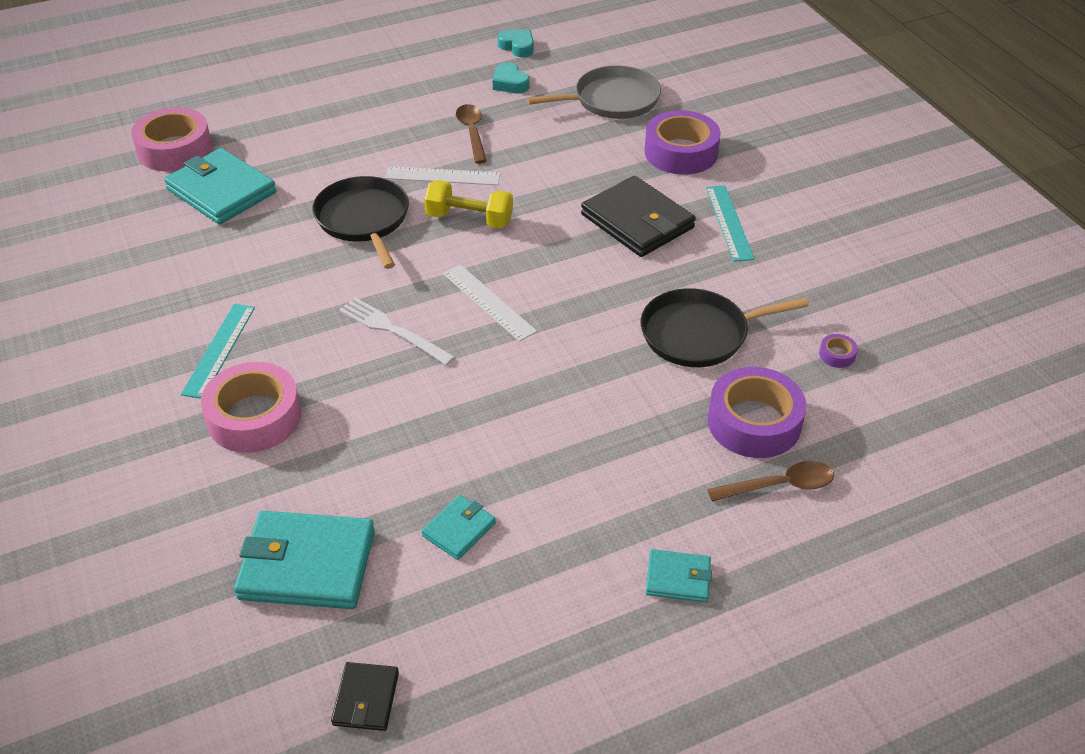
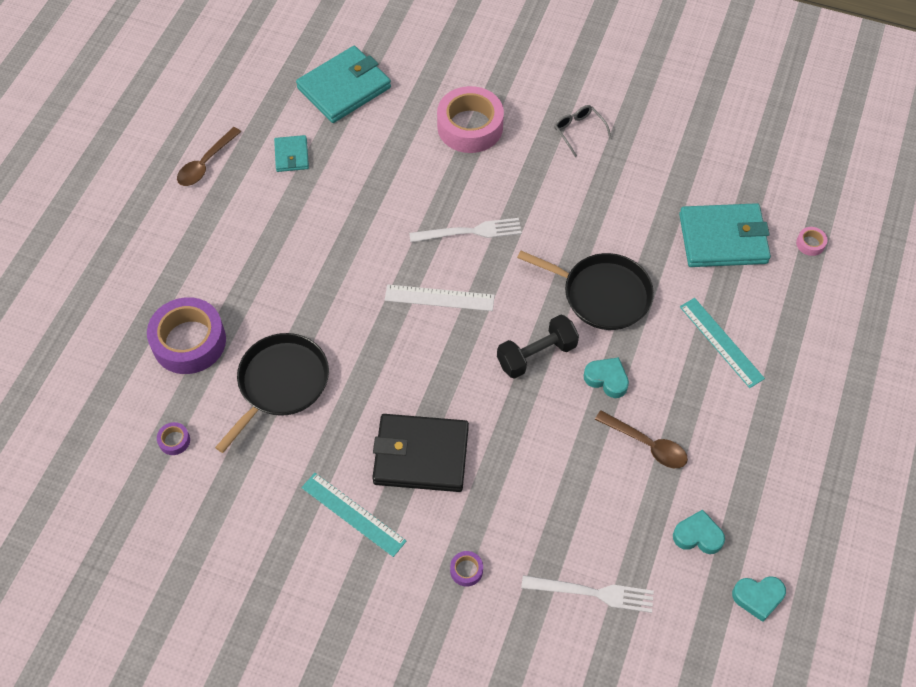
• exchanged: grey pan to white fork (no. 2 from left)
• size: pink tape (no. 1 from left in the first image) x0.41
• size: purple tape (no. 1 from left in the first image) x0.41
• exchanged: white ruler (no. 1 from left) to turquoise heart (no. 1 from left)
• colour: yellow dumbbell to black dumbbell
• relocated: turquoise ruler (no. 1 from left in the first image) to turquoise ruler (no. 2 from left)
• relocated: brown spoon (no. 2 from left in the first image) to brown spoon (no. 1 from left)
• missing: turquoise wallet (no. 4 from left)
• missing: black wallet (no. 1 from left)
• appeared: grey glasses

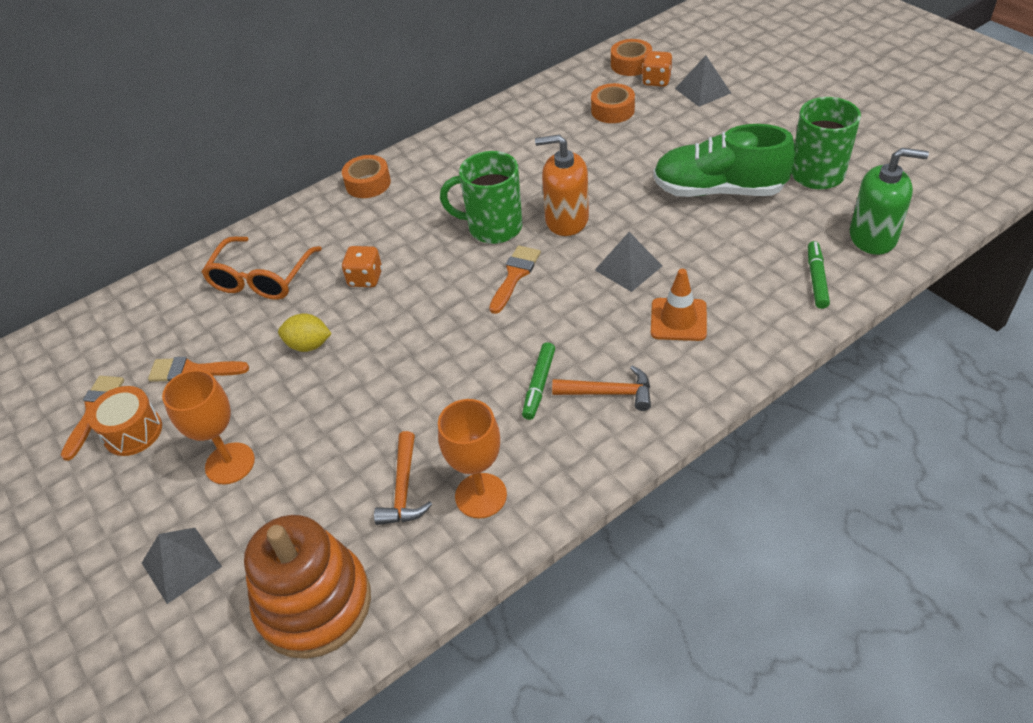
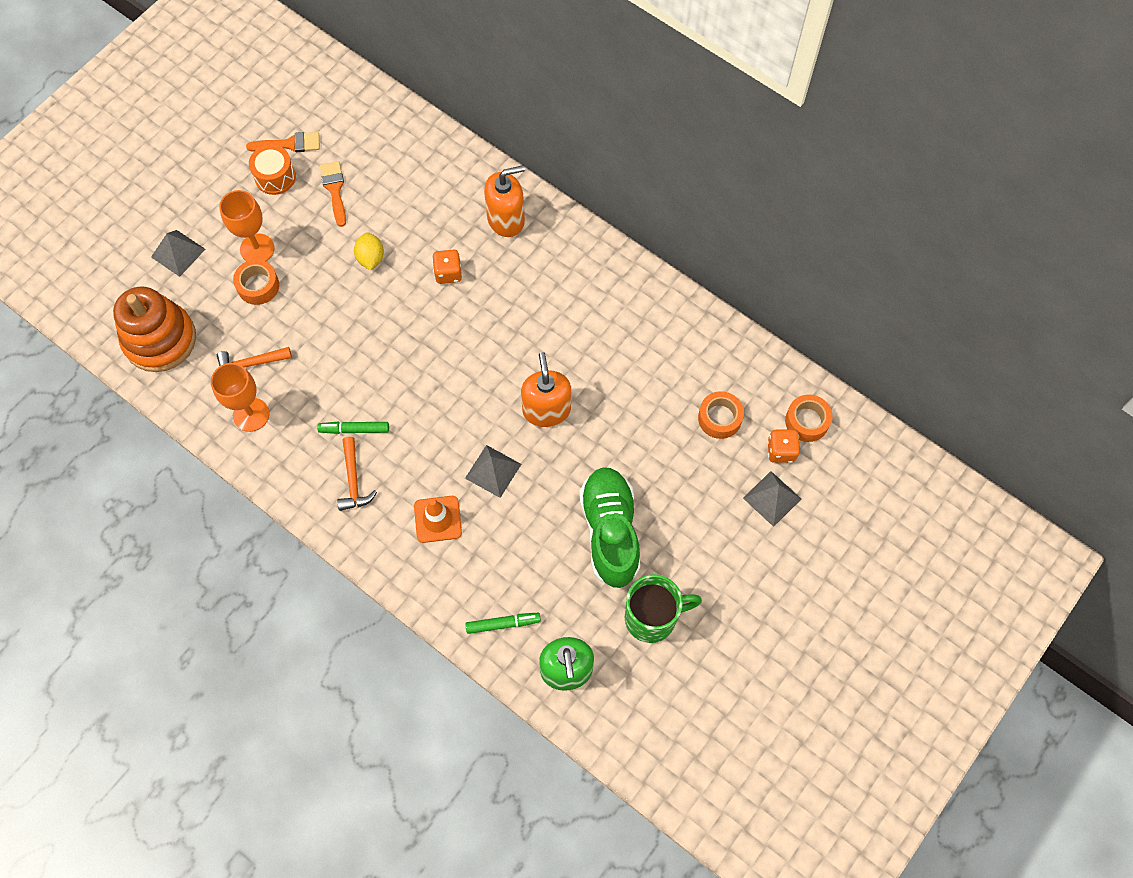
• missing: green mug (no. 1 from left)
• relocated: orange tape (no. 1 from left)
• missing: orange glasses
• missing: orange brush (no. 3 from left)
• appeared: orange soap dispenser (no. 1 from left)

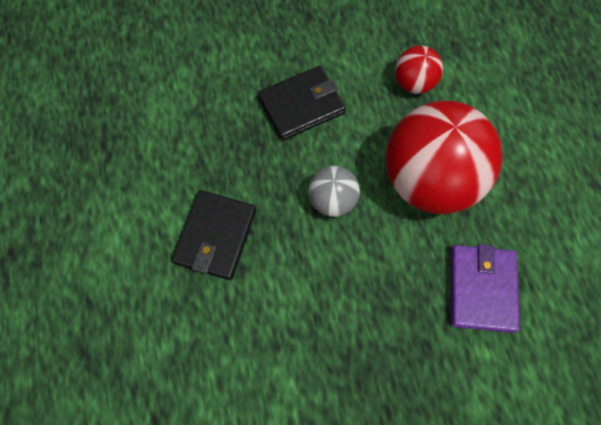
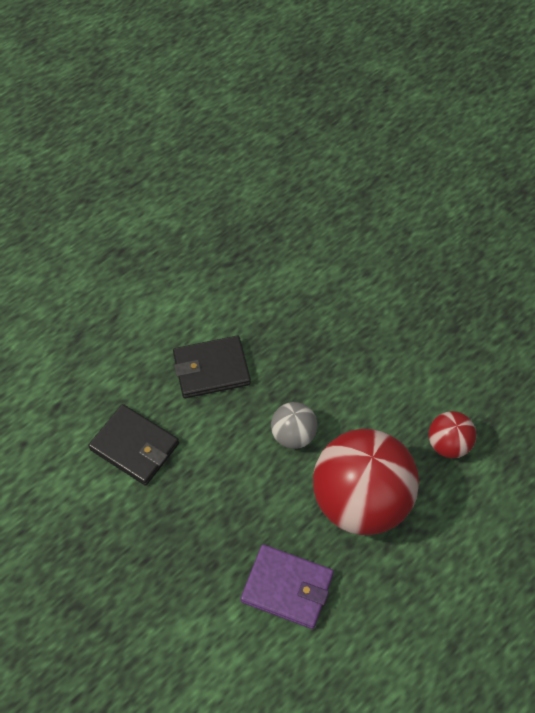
• relocated: black wallet (no. 2 from left in the first image) to black wallet (no. 1 from left)
• spun: purple wallet 45 degrees clockwise

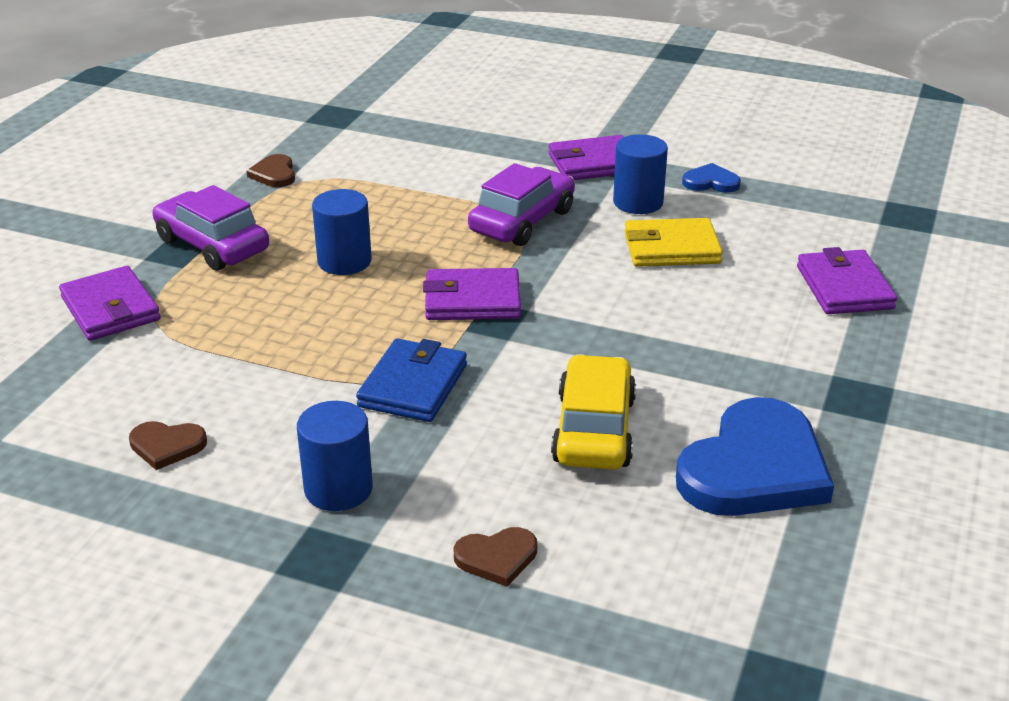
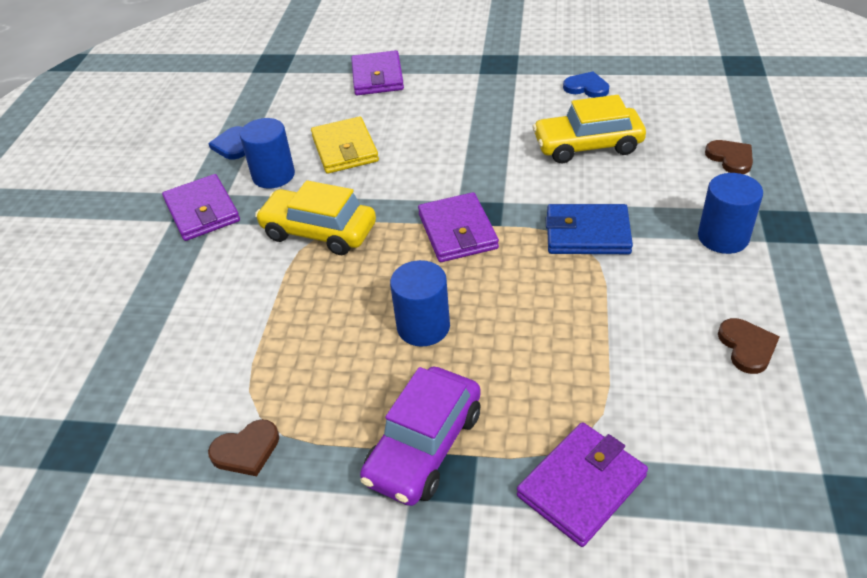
• colour: purple car (no. 2 from left) to yellow car (no. 1 from left)
• spun: purple wallet (no. 4 from left in the first image) 75 degrees counterclockwise
• size: blue heart (no. 2 from left) x0.45

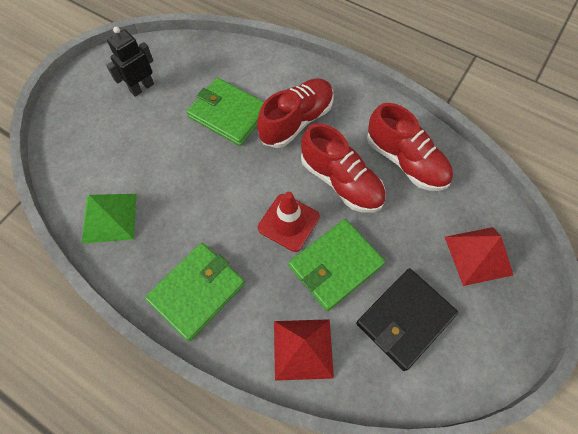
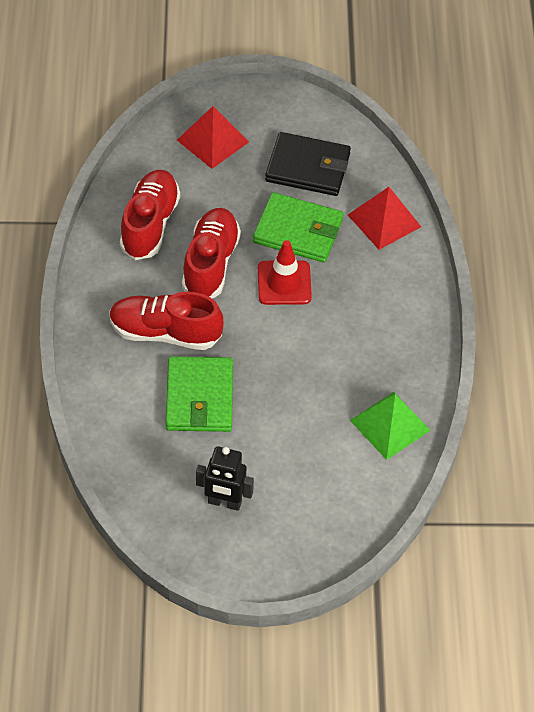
• missing: green wallet (no. 1 from left)

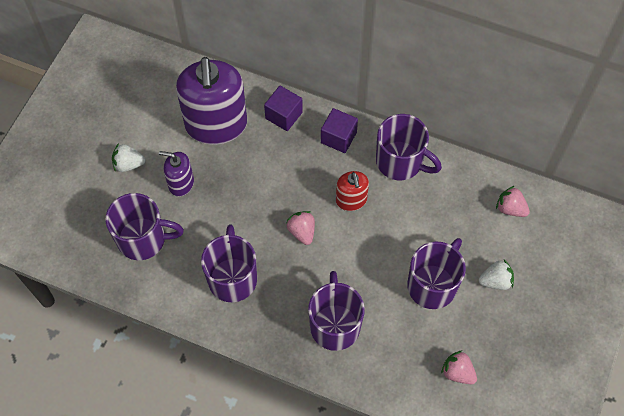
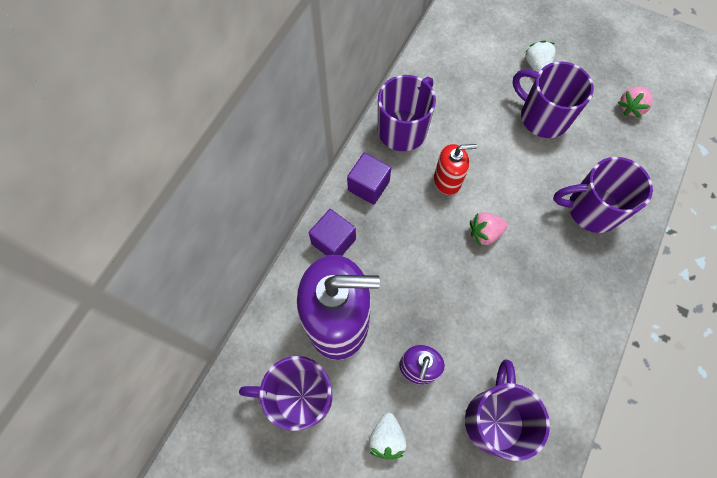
• missing: pink strawberry (no. 3 from left)
• relocated: purple mug (no. 2 from left in the first image) to purple mug (no. 1 from left)

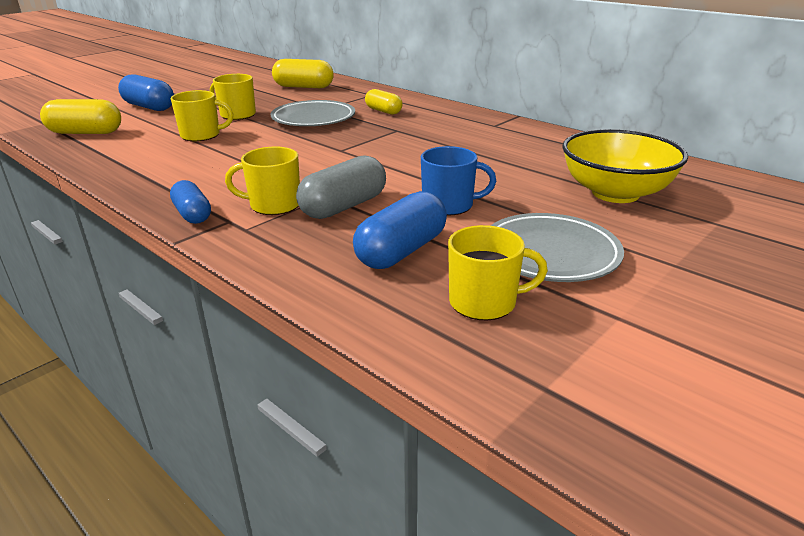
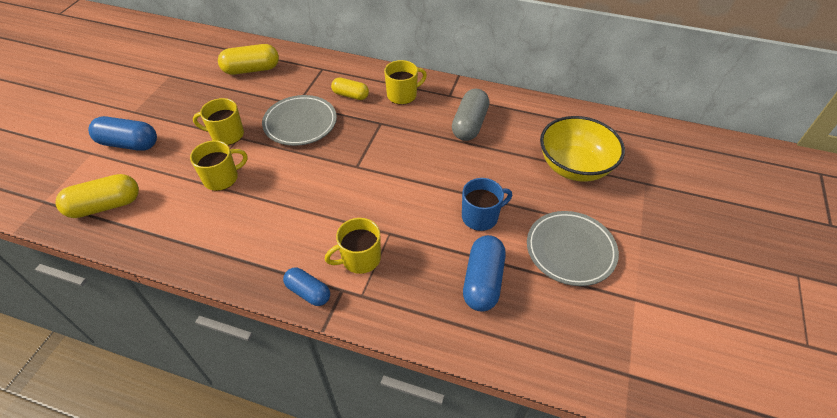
• relocated: grey capsule
• relocated: yellow mug (no. 4 from left)

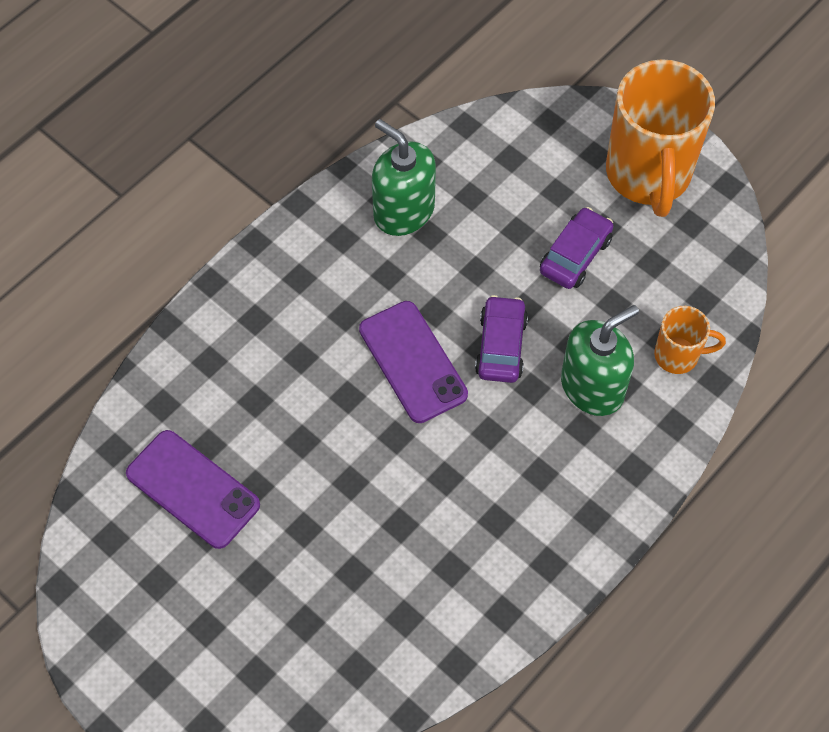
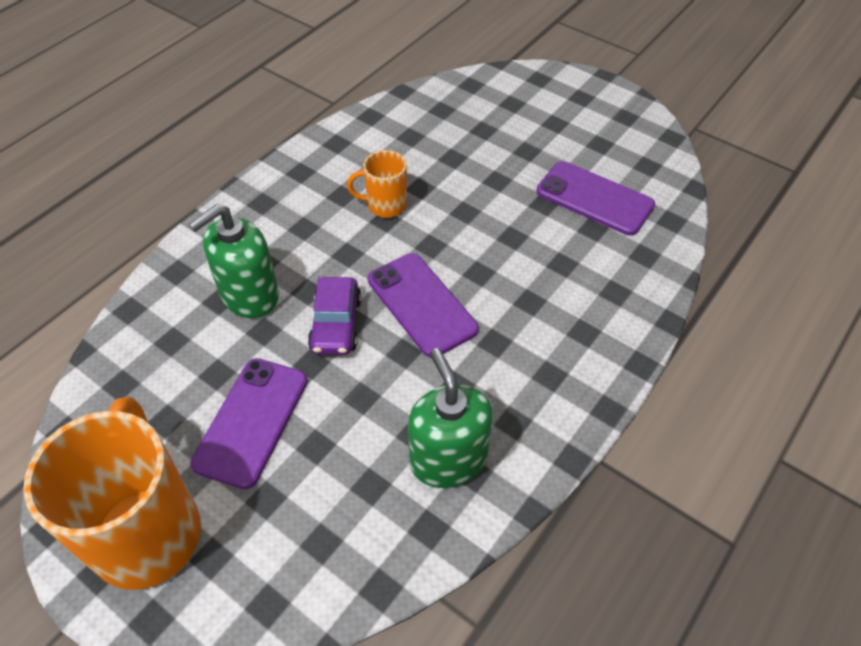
• spun: green soap dispenser (no. 1 from left in the first image) 150 degrees counterclockwise
• exchanged: purple car (no. 2 from left) to purple phone (no. 1 from left)
• relocated: orange mug (no. 2 from left)

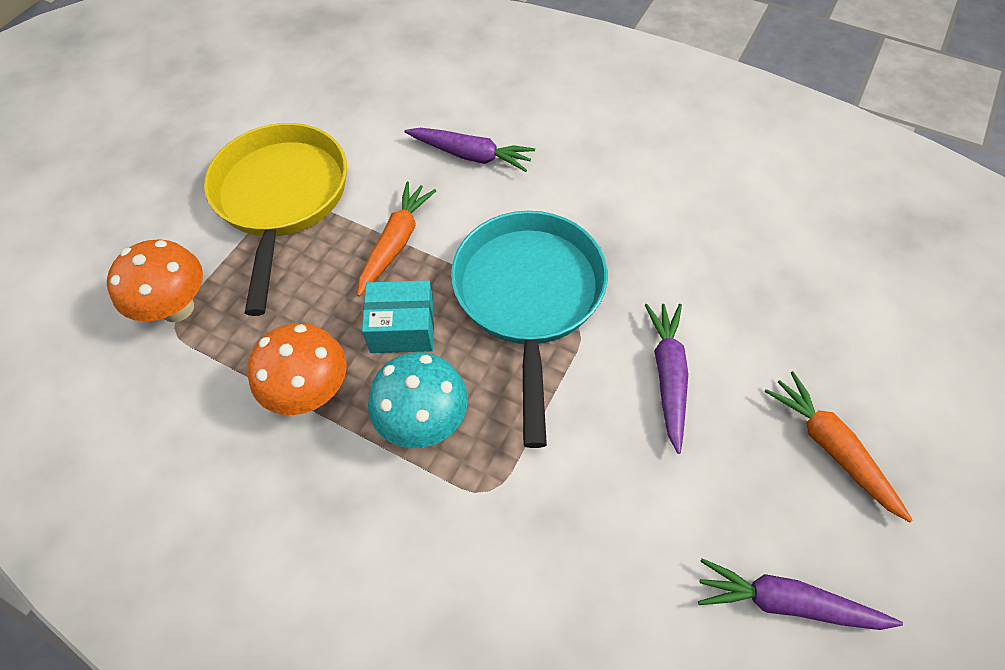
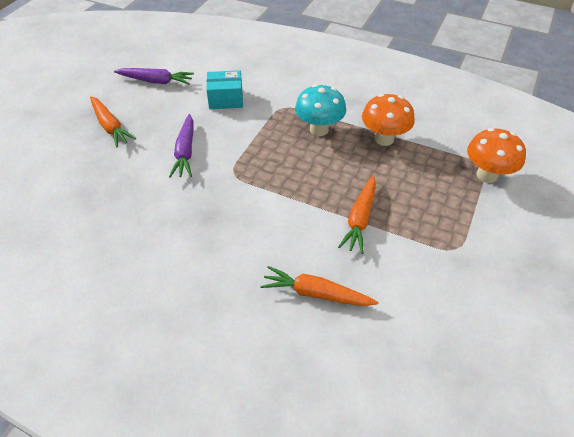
• missing: yellow pan
• colour: purple carrot (no. 1 from left) to orange carrot (no. 2 from left)
• missing: turquoise pan
• relocated: turquoise box

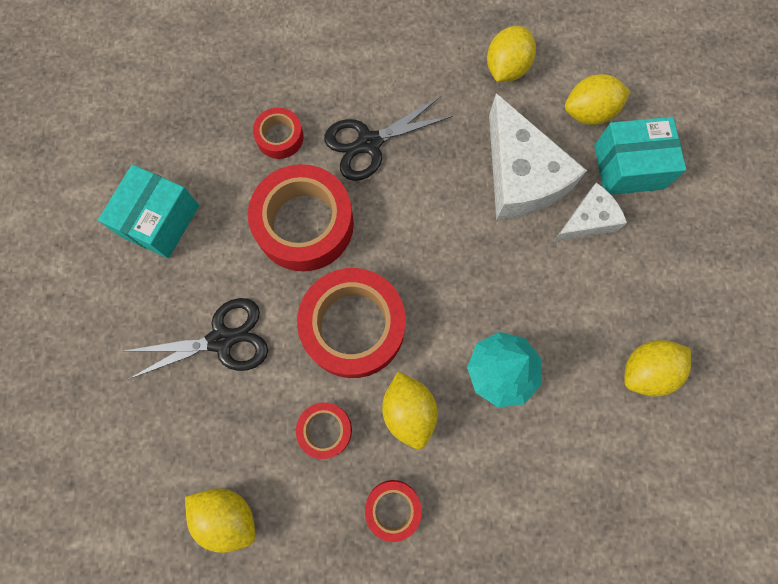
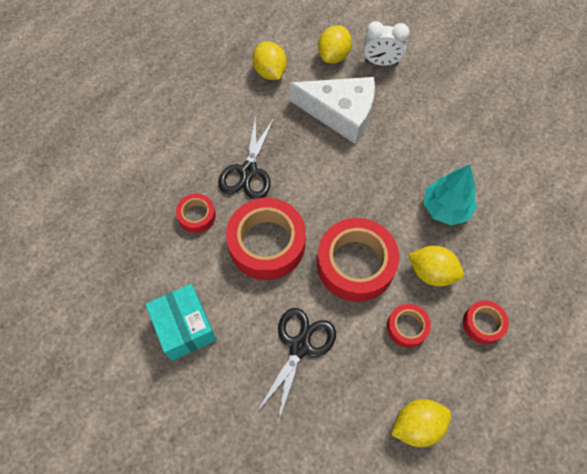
• exchanged: turquoise box (no. 2 from left) to white clock
• missing: white cheese (no. 2 from left)
• missing: yellow lemon (no. 5 from left)

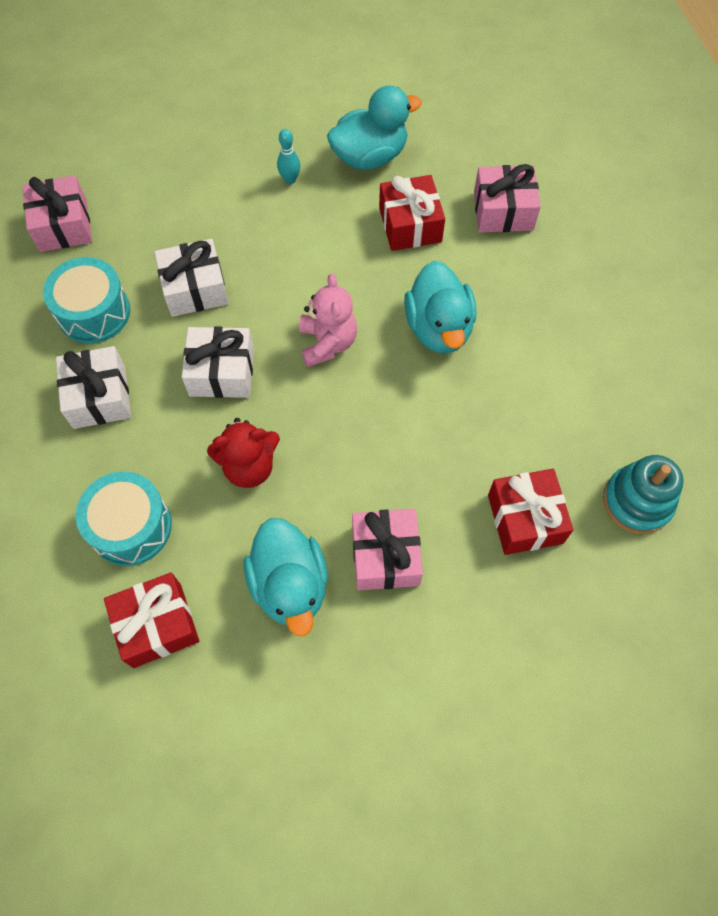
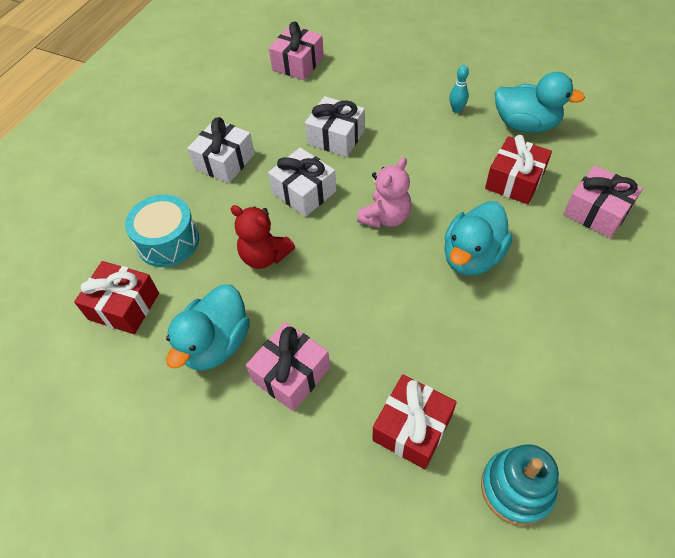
• missing: turquoise drum (no. 1 from left)

